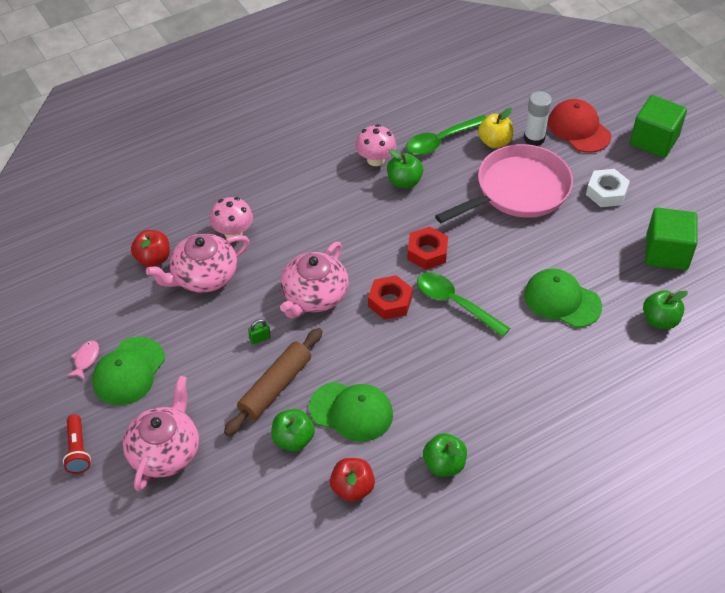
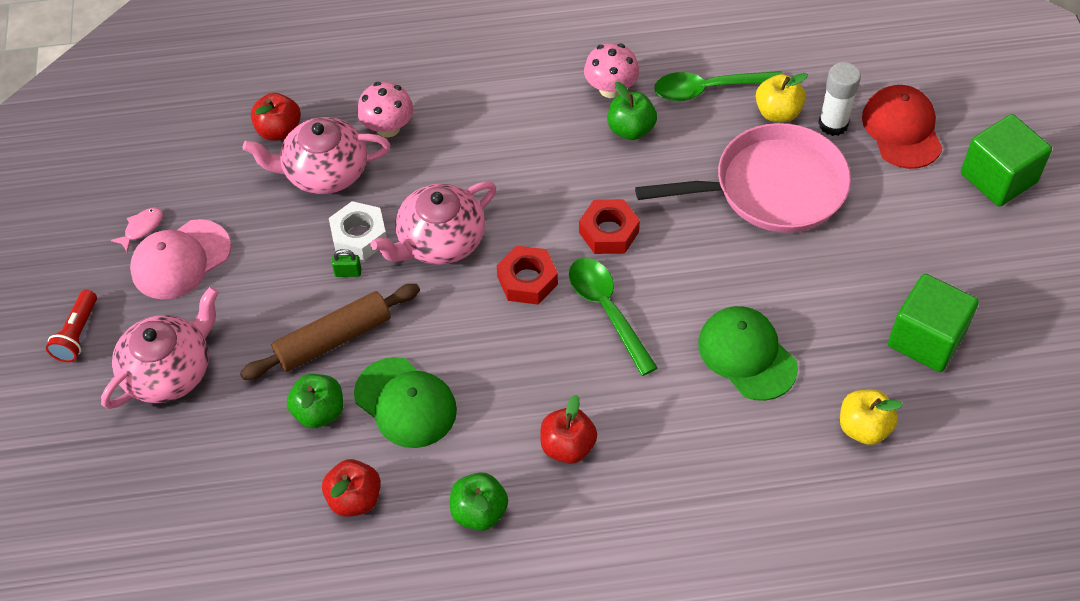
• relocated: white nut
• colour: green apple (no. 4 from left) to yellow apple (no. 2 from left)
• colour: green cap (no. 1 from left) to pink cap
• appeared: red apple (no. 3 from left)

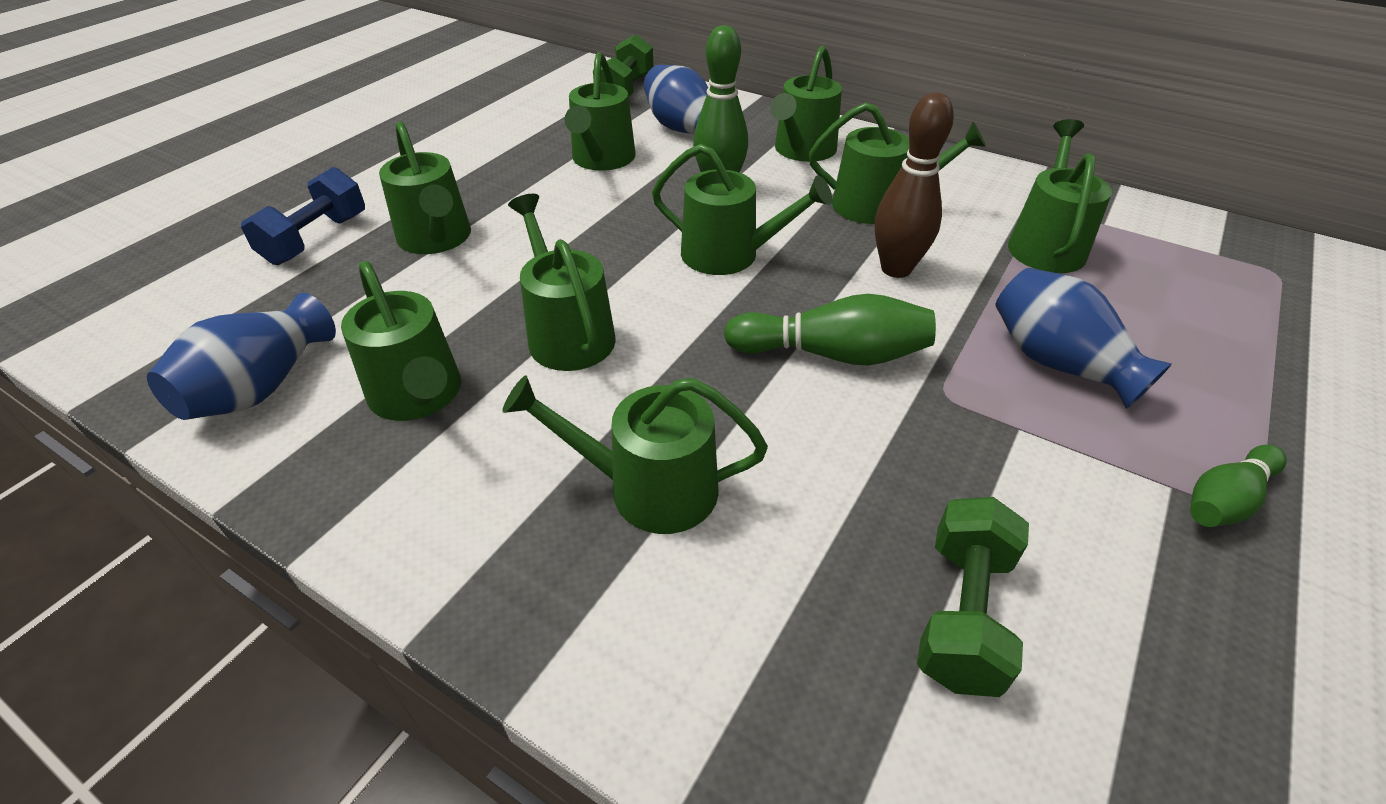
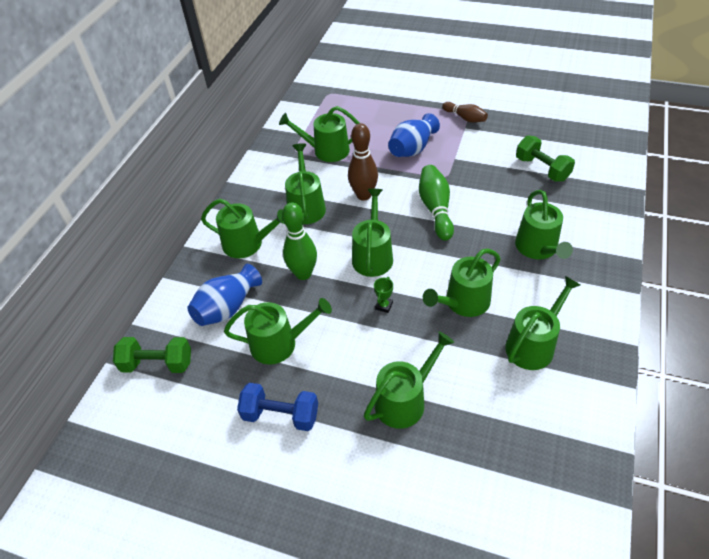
• relocated: blue dumbbell
• missing: blue vase (no. 1 from left)
• colour: green bowling pin (no. 3 from left) to brown bowling pin (no. 2 from left)
• spun: green dumbbell (no. 2 from left) 45 degrees clockwise
• appeared: green trophy

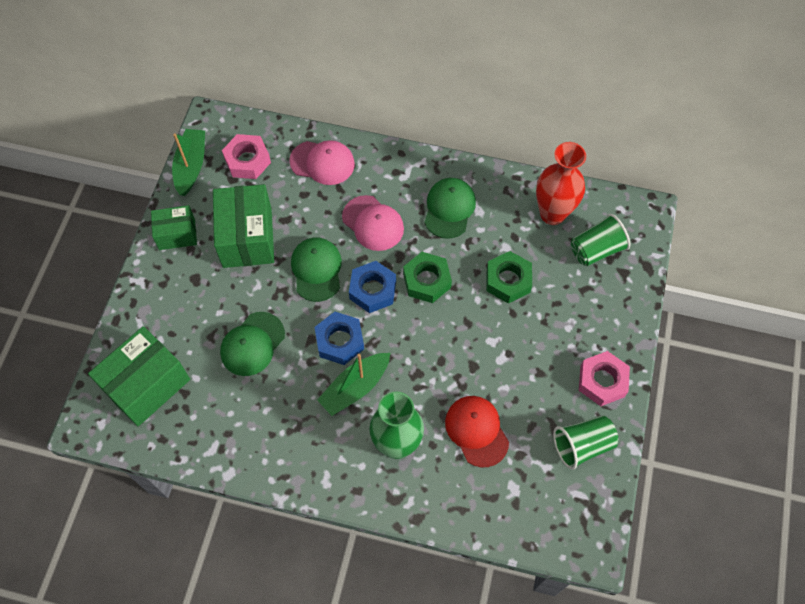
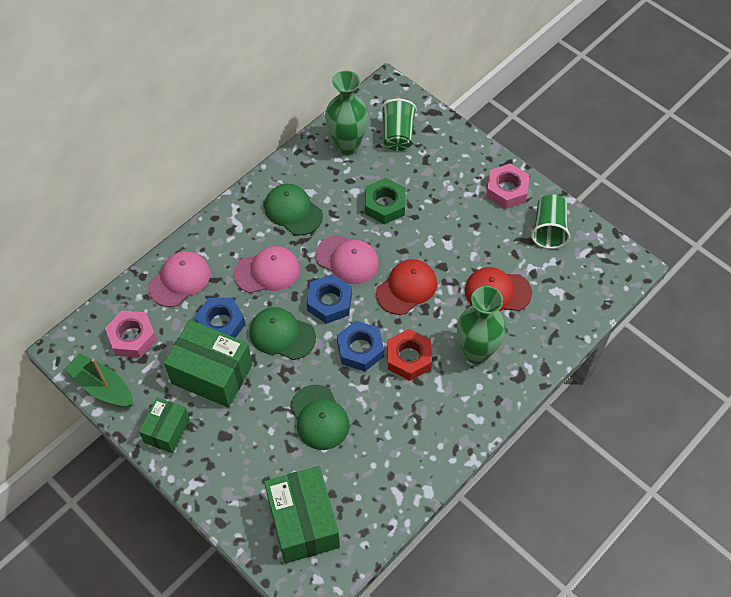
• colour: red vase to green vase (no. 1 from left)
• exchanged: green nut (no. 1 from left) to pink cap (no. 3 from left)
• exchanged: green boat (no. 2 from left) to red nut
• appeared: red cap (no. 1 from left)
• appeared: blue nut (no. 1 from left)

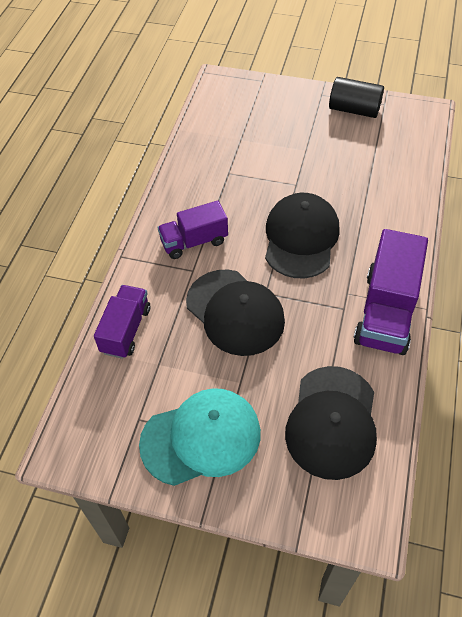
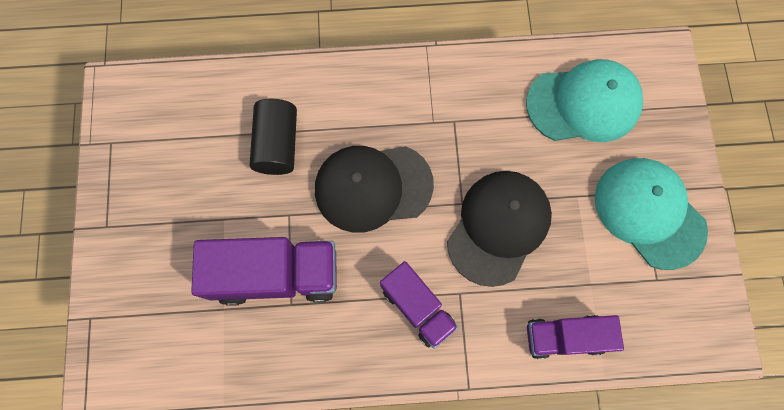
• relocated: black cylinder
• relocated: purple truck (no. 3 from left in the first image) to purple truck (no. 1 from left)
• colour: black cap (no. 3 from left) to turquoise cap (no. 1 from left)

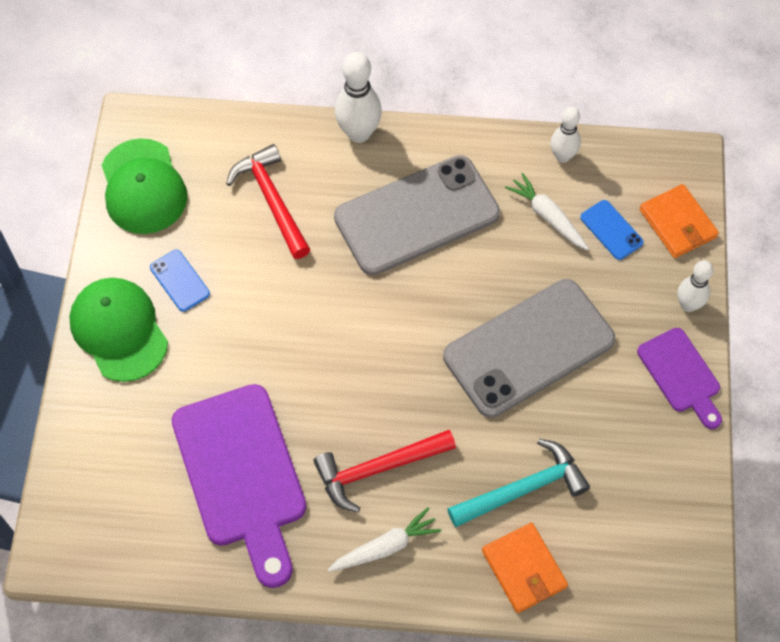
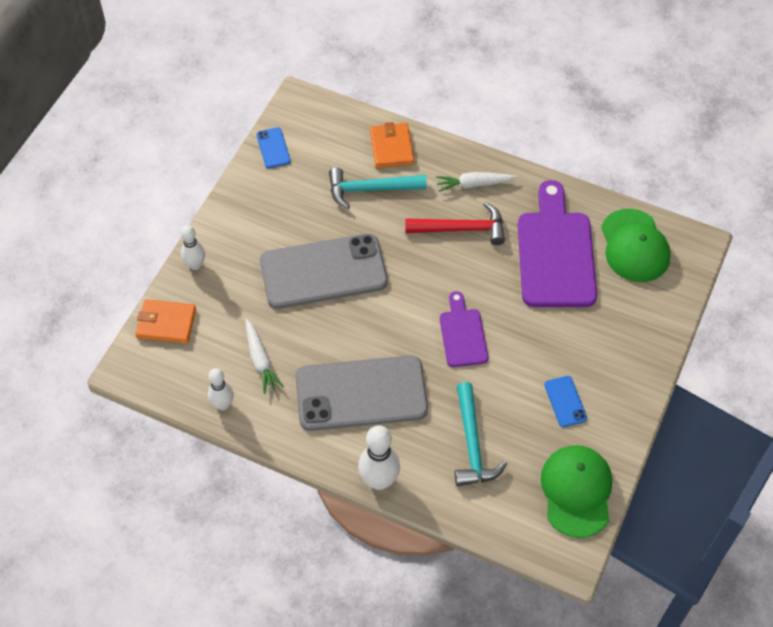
• colour: red hammer (no. 1 from left) to turquoise hammer (no. 2 from left)
• spun: orange wallet (no. 2 from left in the first image) 75 degrees counterclockwise
• relocated: blue phone (no. 2 from left in the first image) to blue phone (no. 1 from left)
• relocated: green cap (no. 1 from left in the first image) to green cap (no. 2 from left)
• relocated: purple cutting board (no. 2 from left in the first image) to purple cutting board (no. 1 from left)

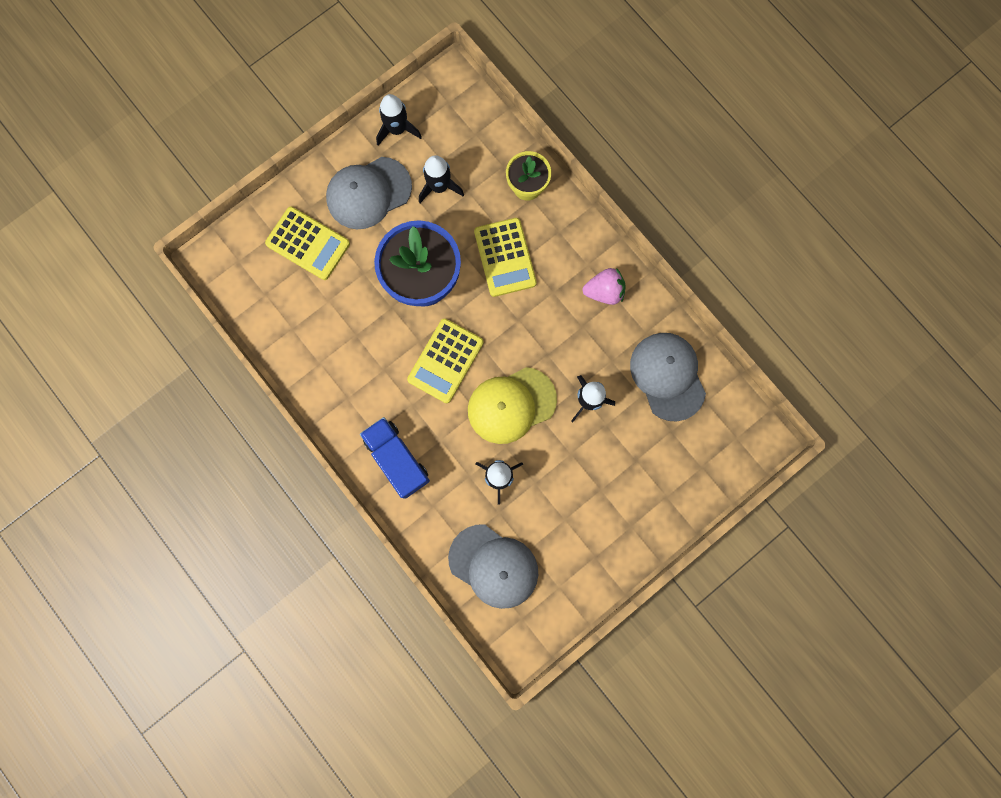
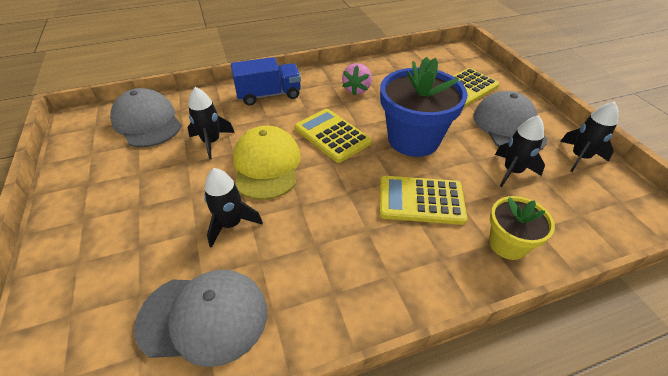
• relocated: pink strawberry
• spun: grey cap (no. 2 from left in the first image) 90 degrees clockwise

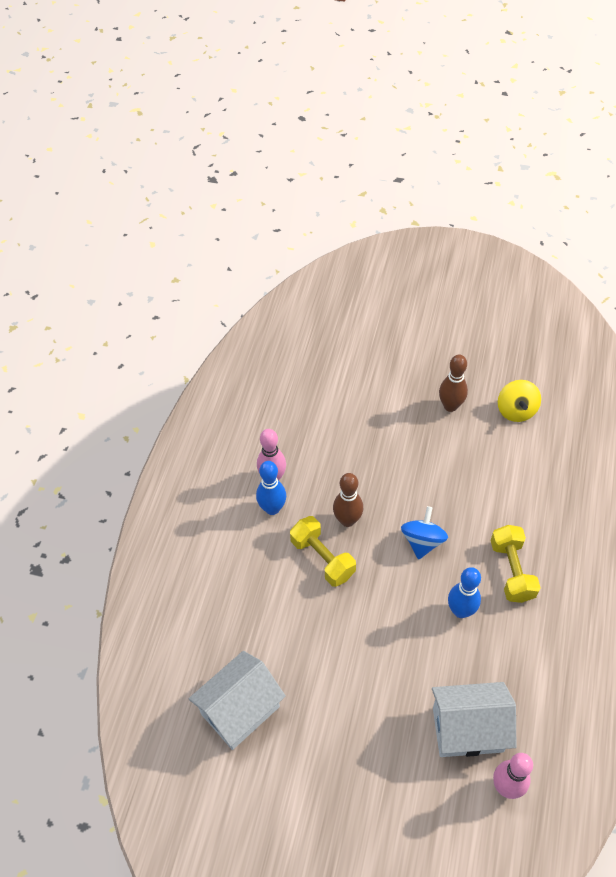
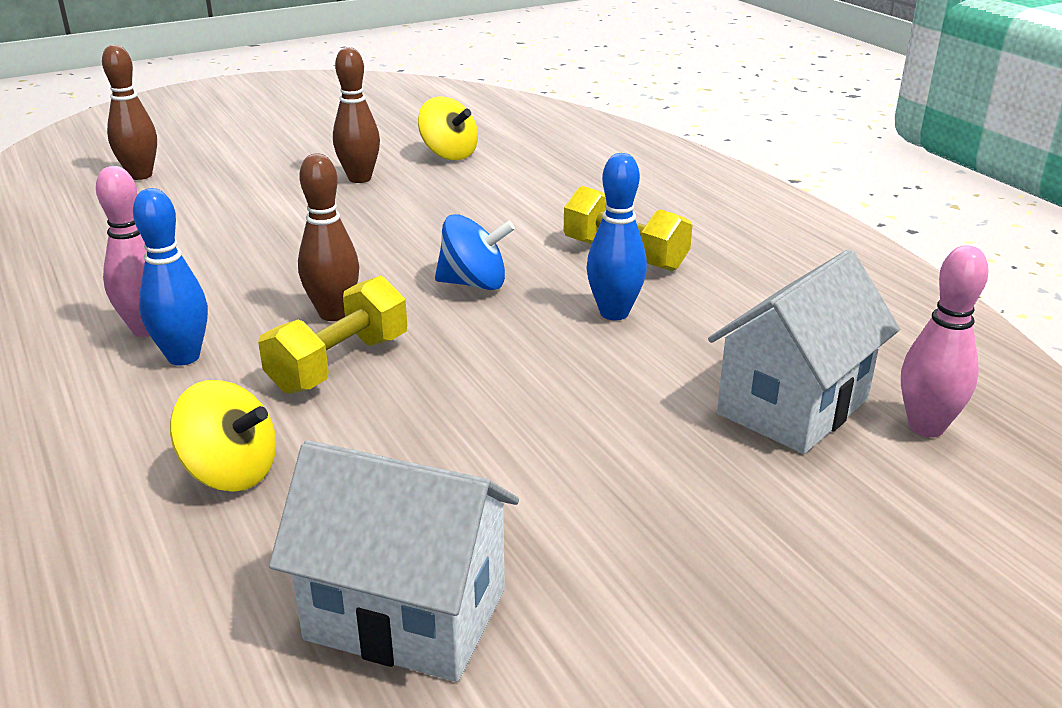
• spun: blue spinning top 120 degrees clockwise
• spun: yellow dumbbell (no. 1 from left) 60 degrees counterclockwise
• spun: white house (no. 1 from left) 75 degrees counterclockwise
• appeared: brown bowling pin (no. 1 from left)
• appeared: yellow spinning top (no. 1 from left)

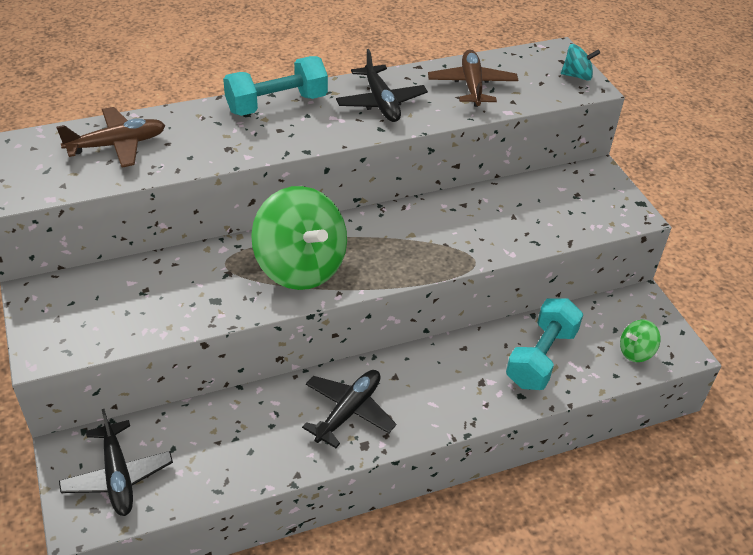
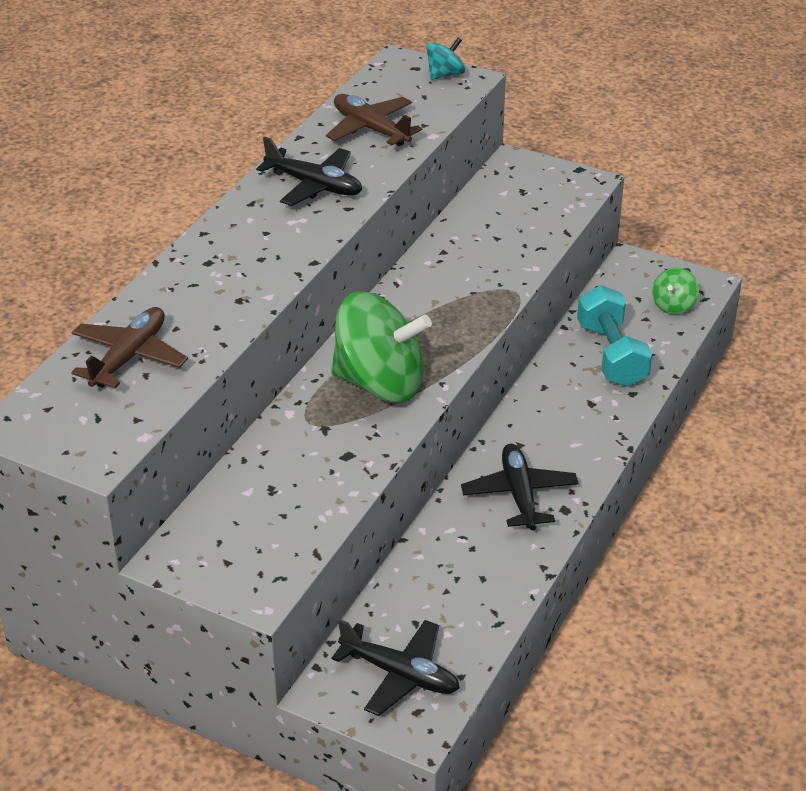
• missing: turquoise dumbbell (no. 1 from left)

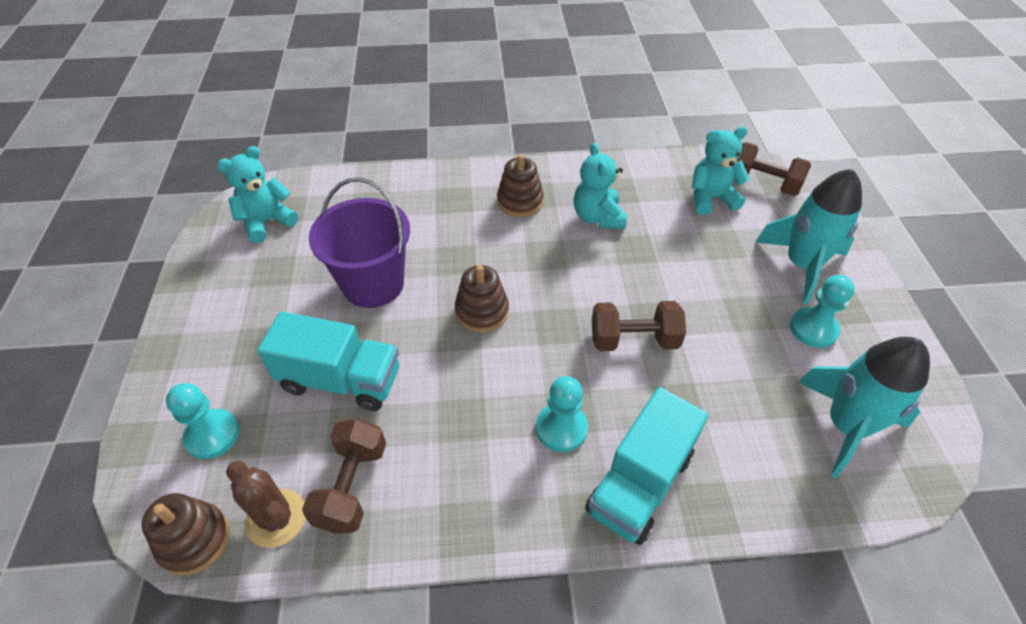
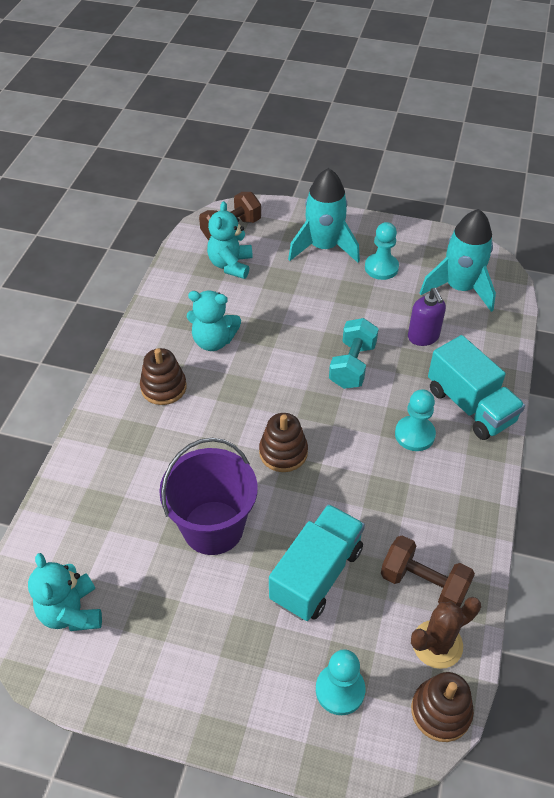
• colour: brown dumbbell (no. 2 from left) to turquoise dumbbell
• appeared: purple soap dispenser

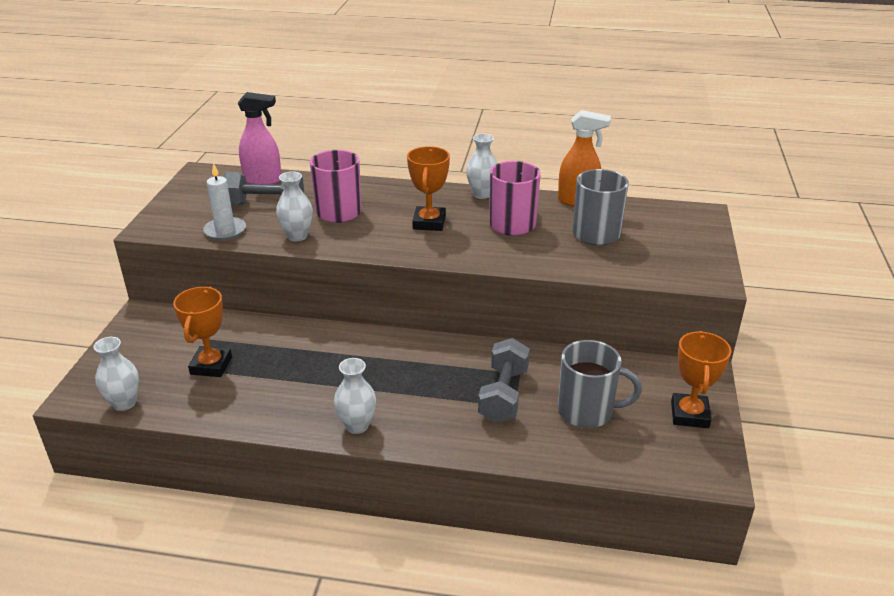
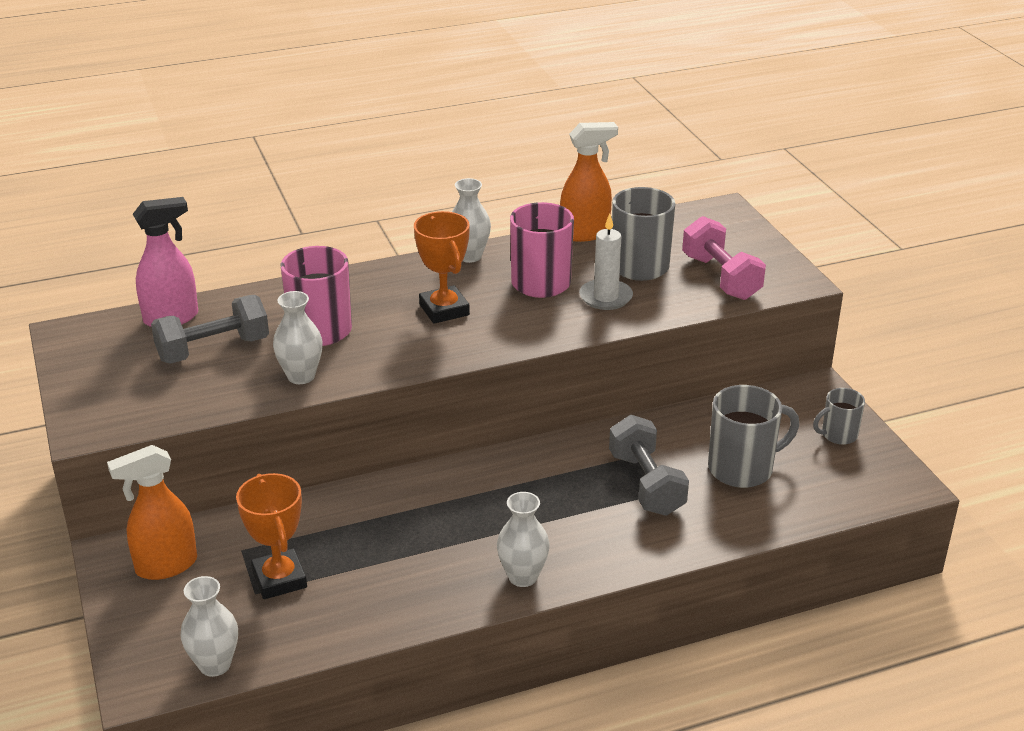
• relocated: white candle
• exchanged: orange trophy (no. 3 from left) to grey mug (no. 3 from left)
• appeared: pink dumbbell
• appeared: orange spray bottle (no. 1 from left)

